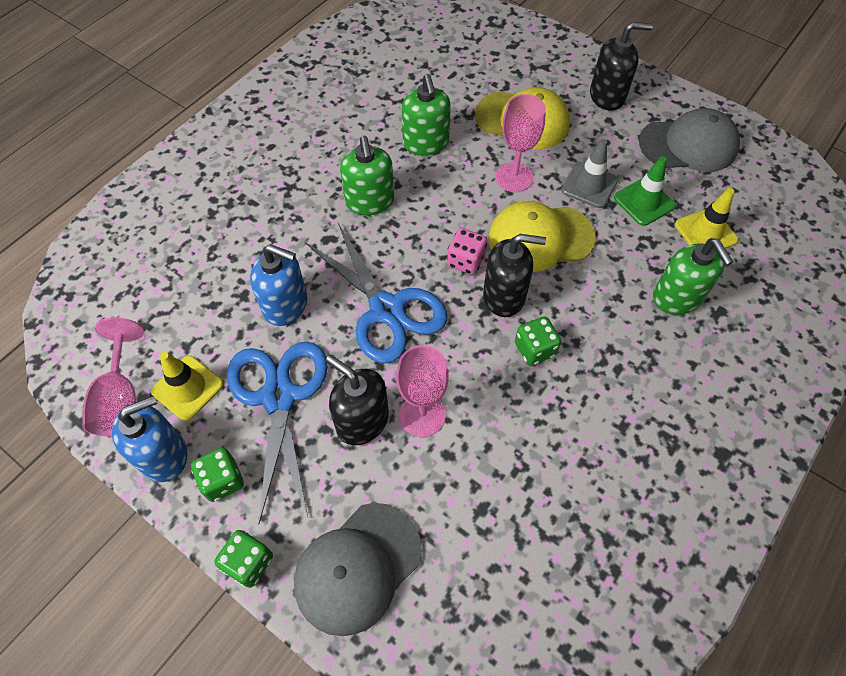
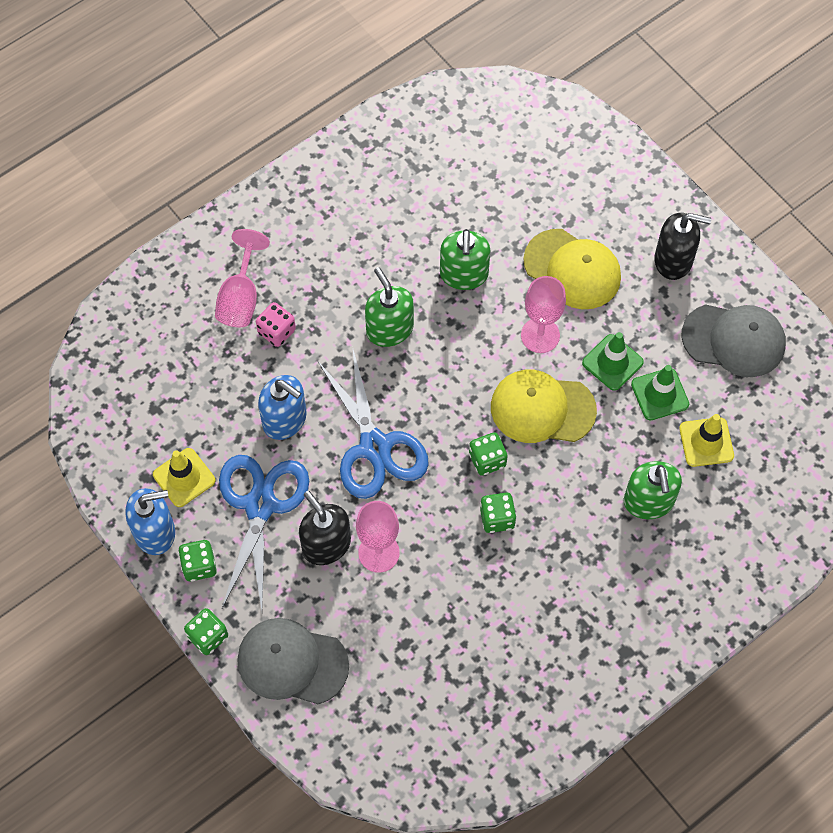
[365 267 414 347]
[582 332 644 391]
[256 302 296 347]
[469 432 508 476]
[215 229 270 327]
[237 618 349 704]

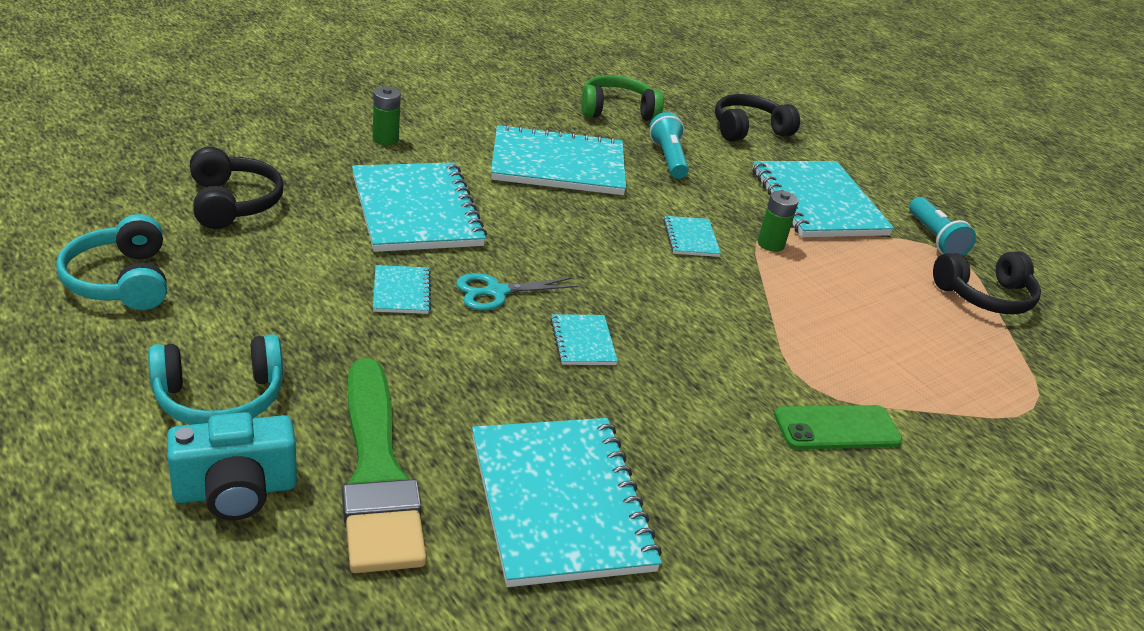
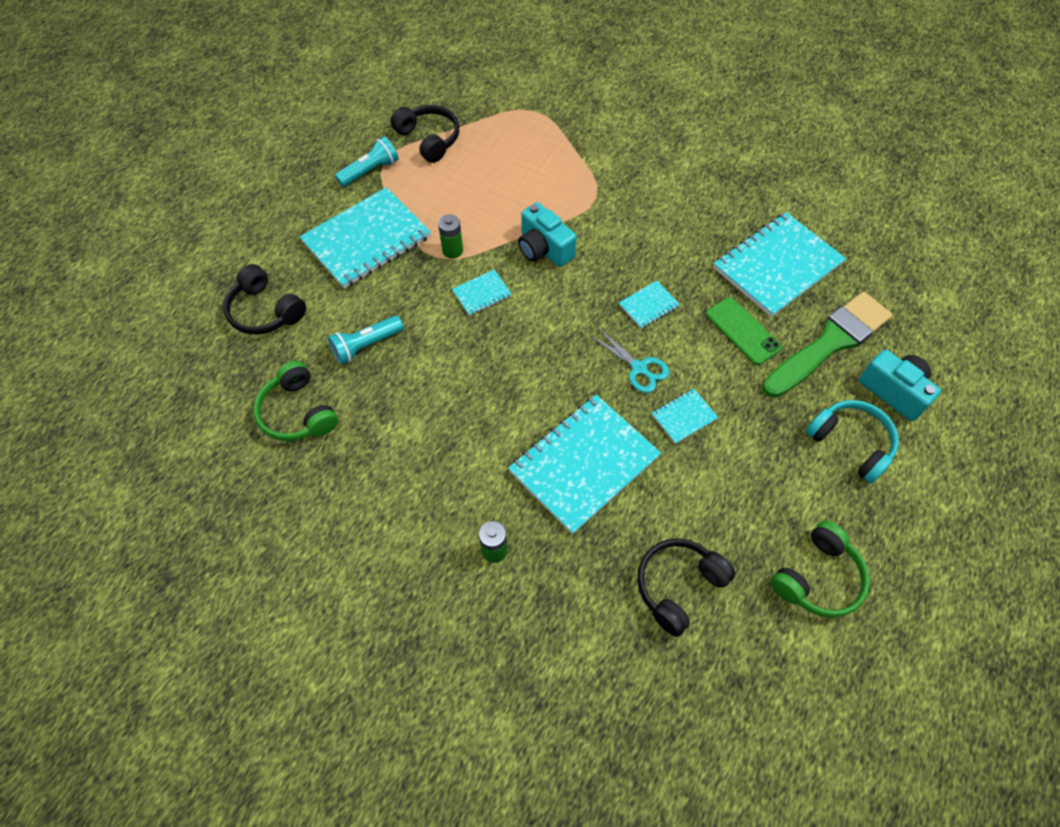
[491 124 626 195] (first image)
[771 521 870 618]
[706 297 782 365]
[518 202 577 267]

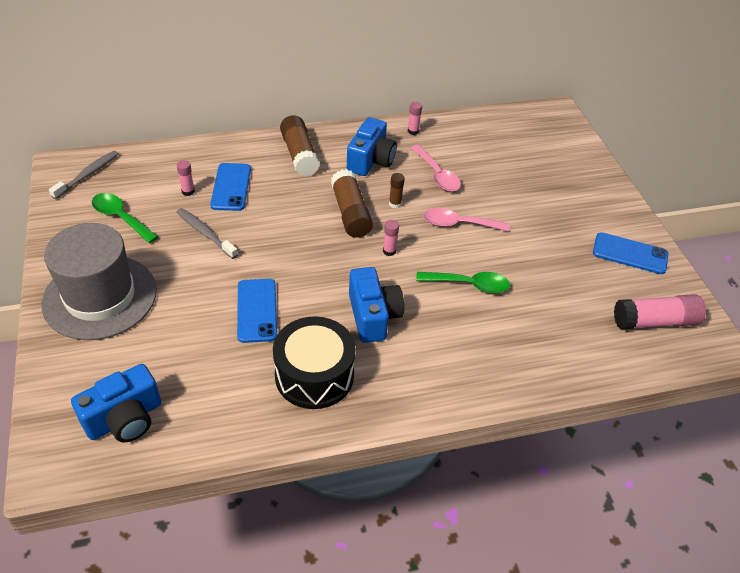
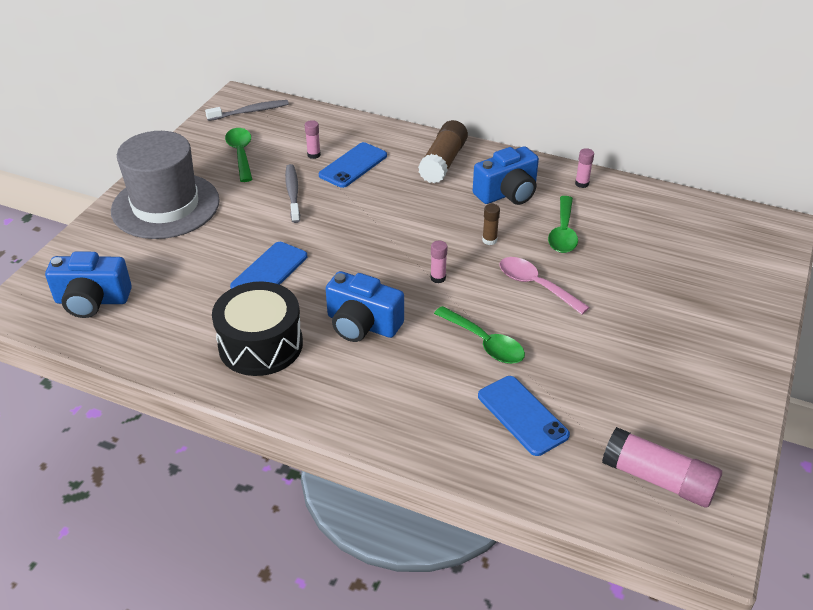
[548 196 578 253]
[331 169 373 238] (first image)
[478 376 570 456]
[326 271 404 342]

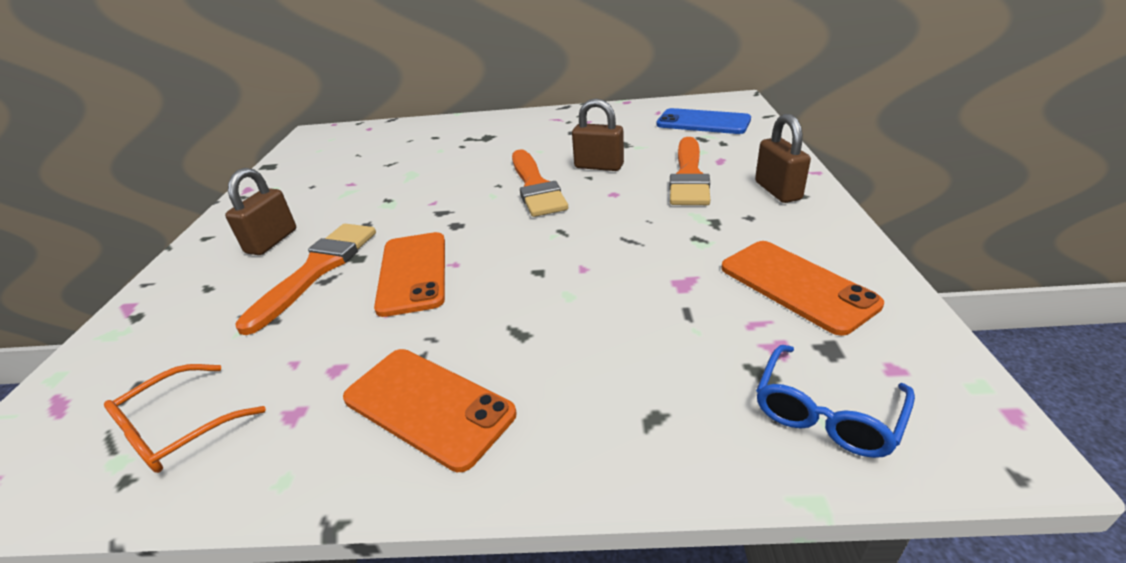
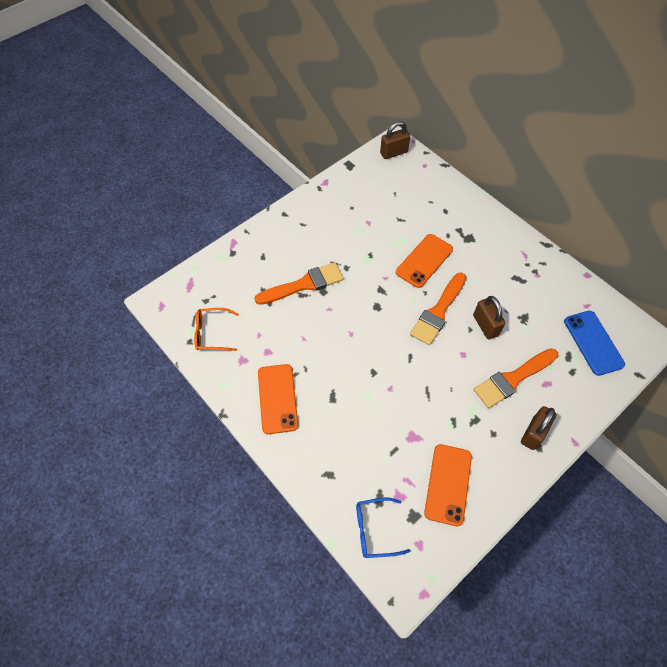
[380 121 410 159]
[396 234 453 288]

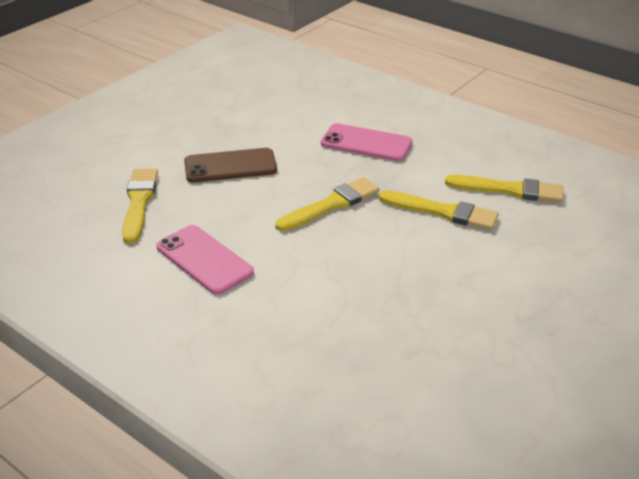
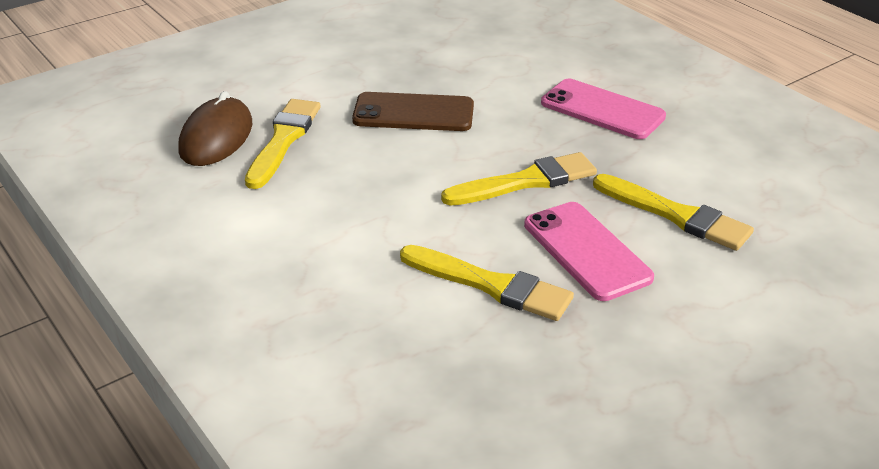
[400 245 574 321]
[524 202 654 301]
[178 91 252 166]

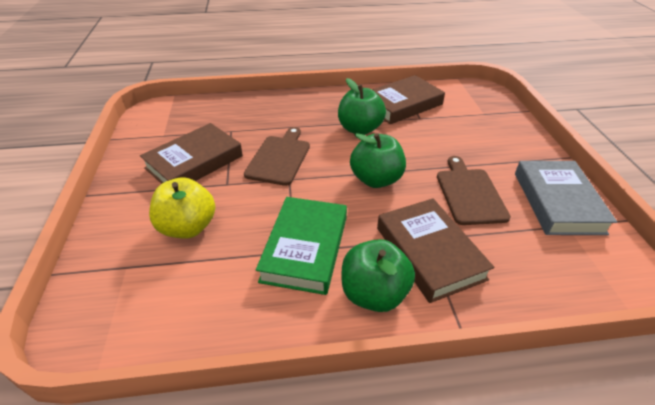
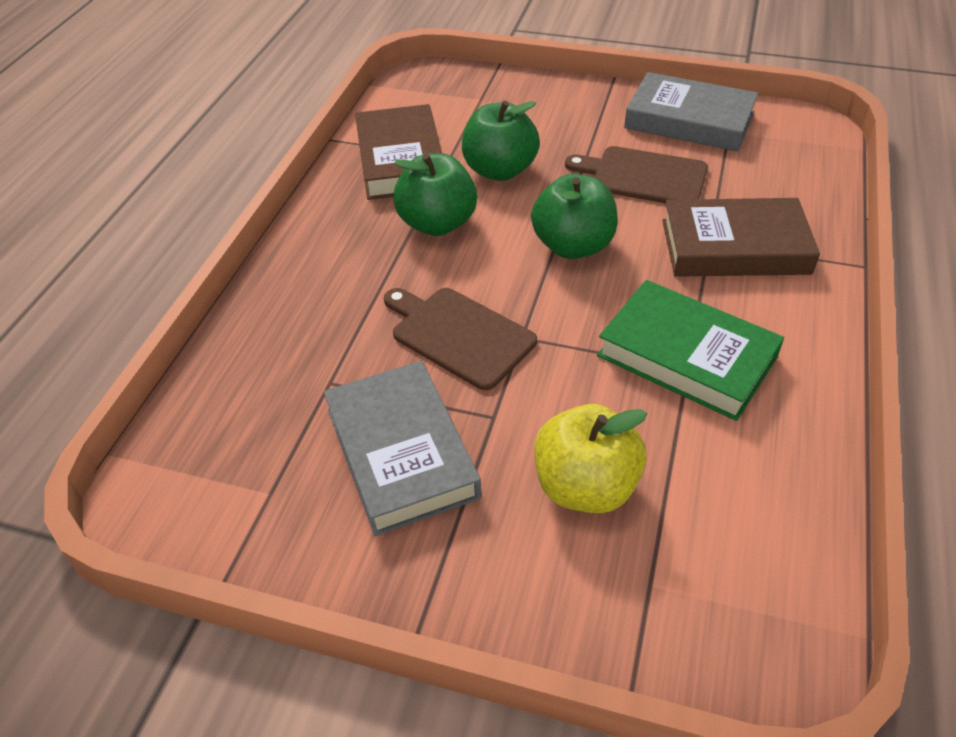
[324 361 481 536]
[462 101 540 181]

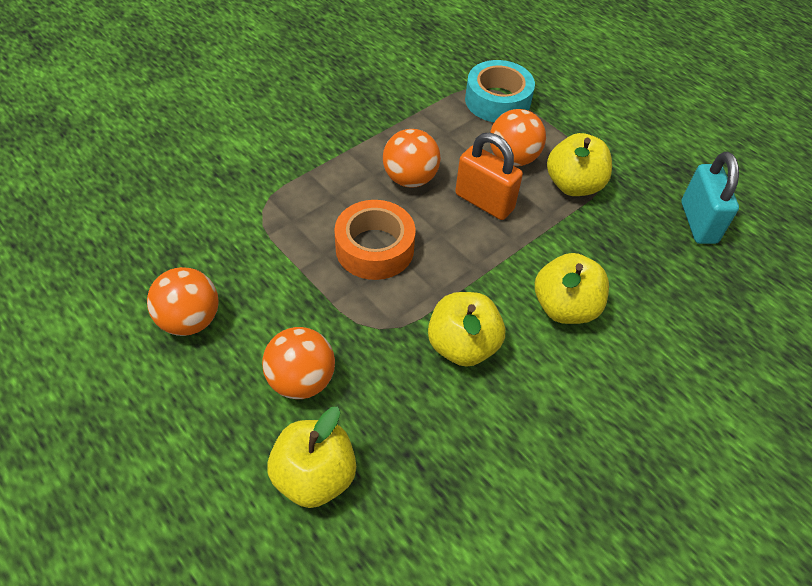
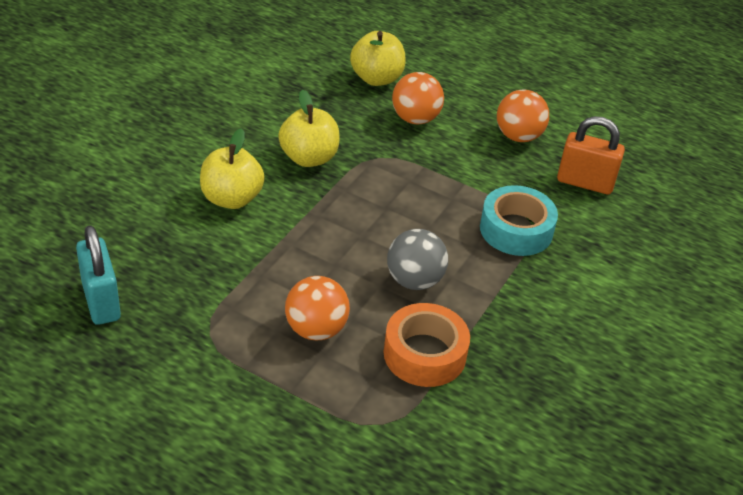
[480 185 558 256]
[387 229 448 290]
[557 116 625 194]
[547 133 612 196] (first image)
[384 303 470 387]

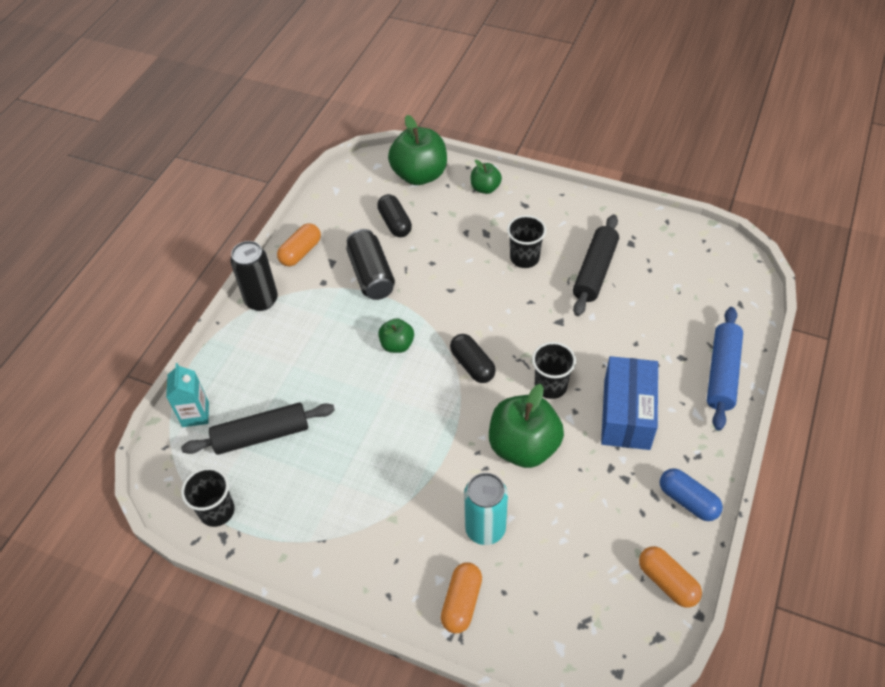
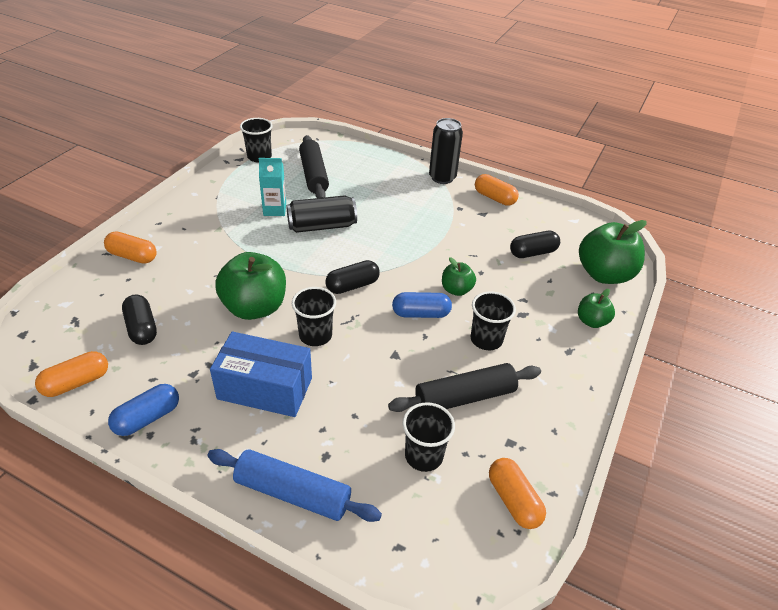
[388 363 541 412]
[286 195 357 233]
[442 257 476 296]
[259 158 286 216]
[464 473 508 545] (first image)
[392 292 452 318]
[122 294 157 345]
[403 402 455 472]
[489 458 546 529]

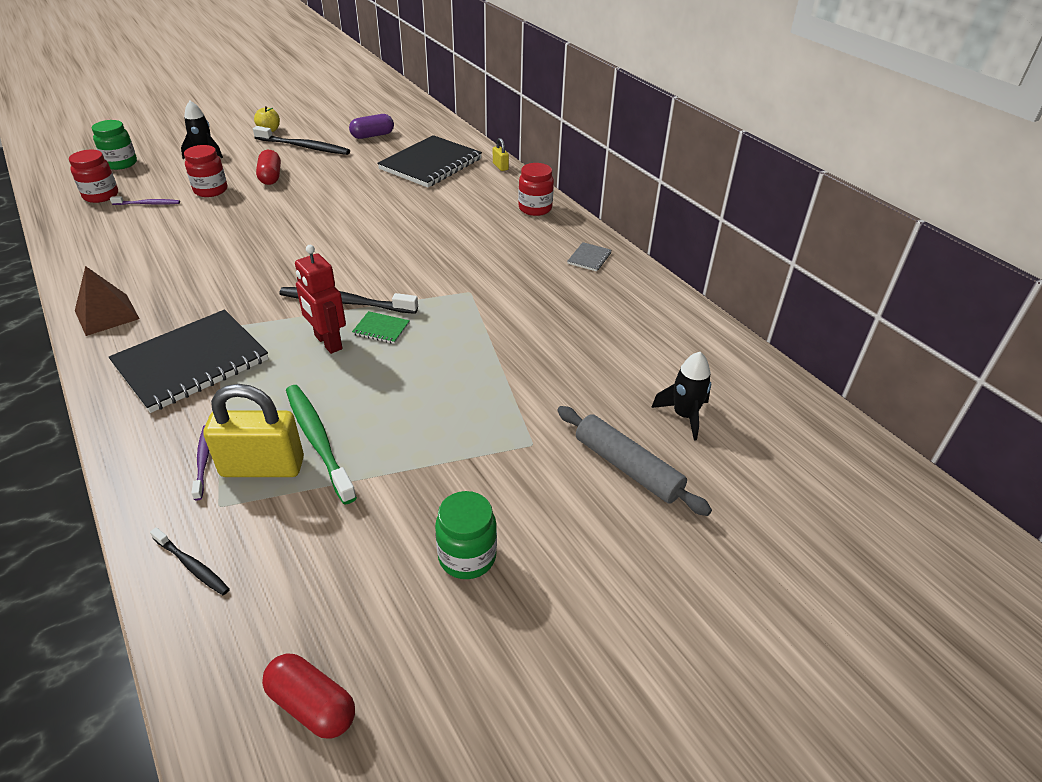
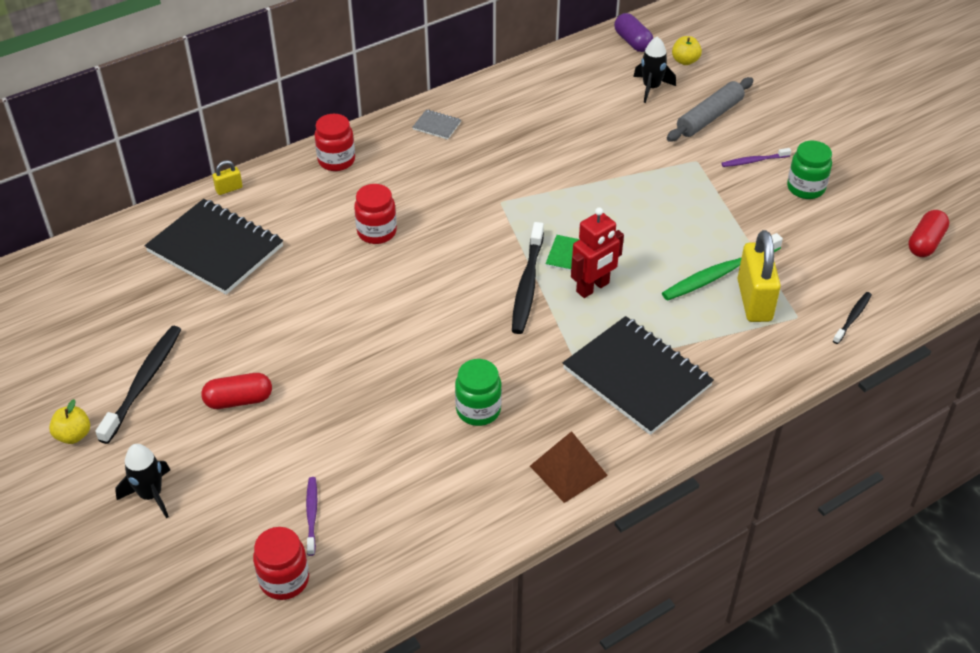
[614 13 653 52]
[455 359 502 426]
[354 184 397 244]
[721 148 791 167]
[672 36 702 65]

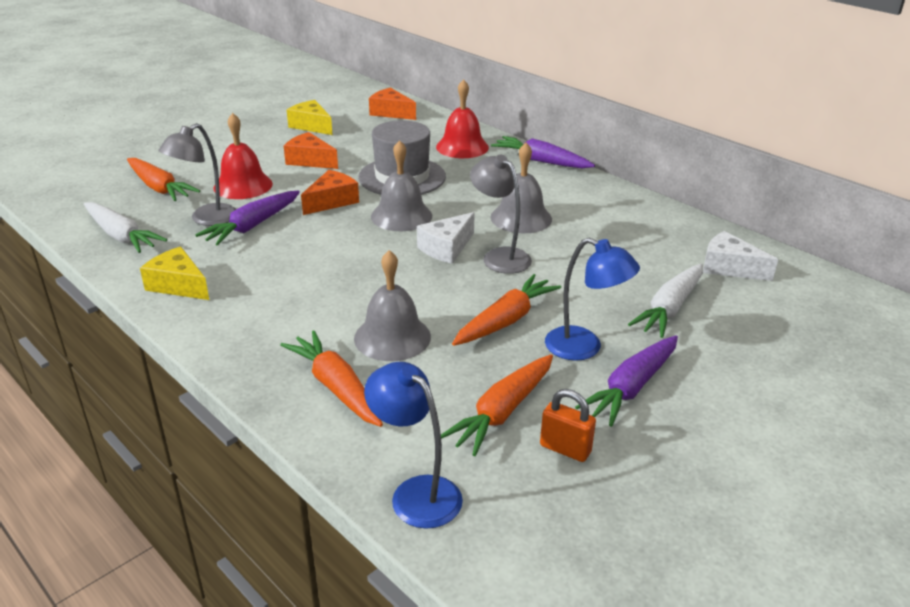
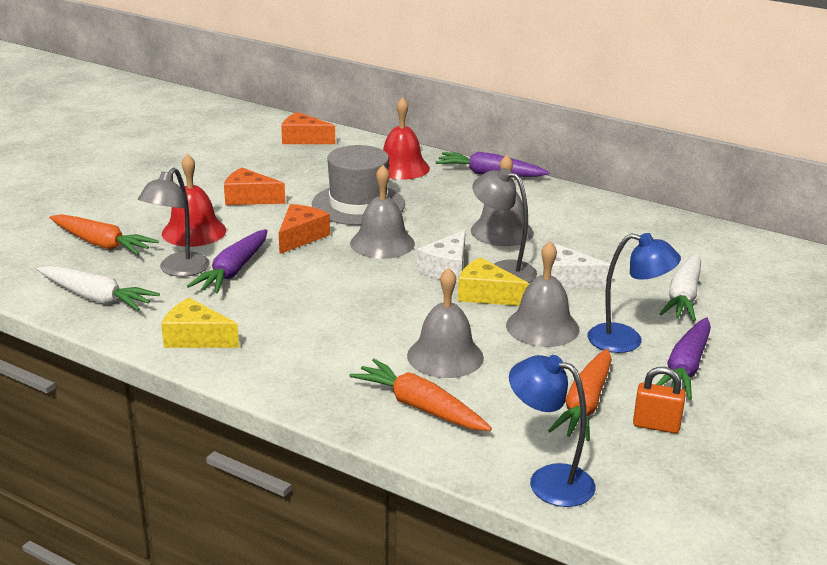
[458 257 529 306]
[543 244 610 288]
[506 241 580 347]

